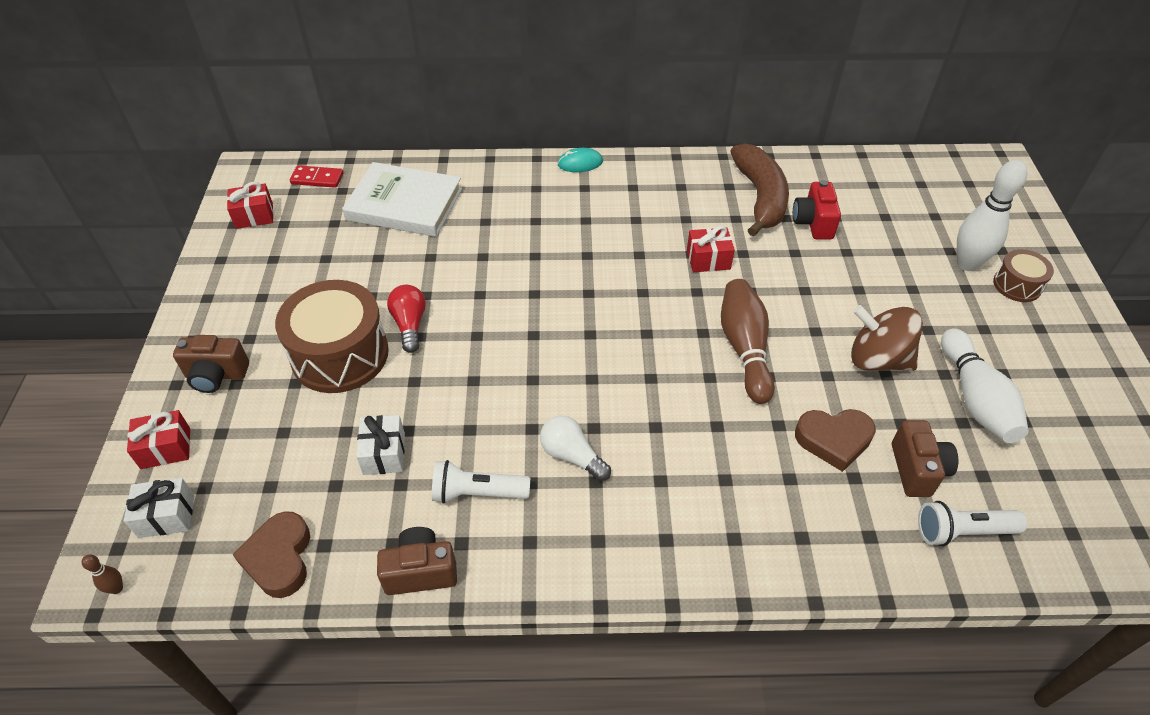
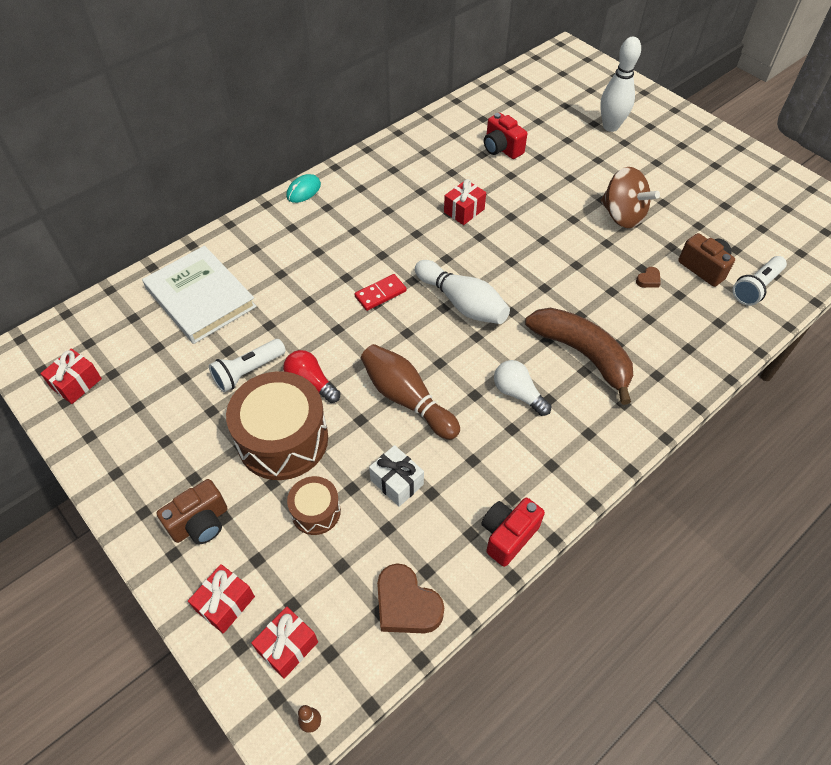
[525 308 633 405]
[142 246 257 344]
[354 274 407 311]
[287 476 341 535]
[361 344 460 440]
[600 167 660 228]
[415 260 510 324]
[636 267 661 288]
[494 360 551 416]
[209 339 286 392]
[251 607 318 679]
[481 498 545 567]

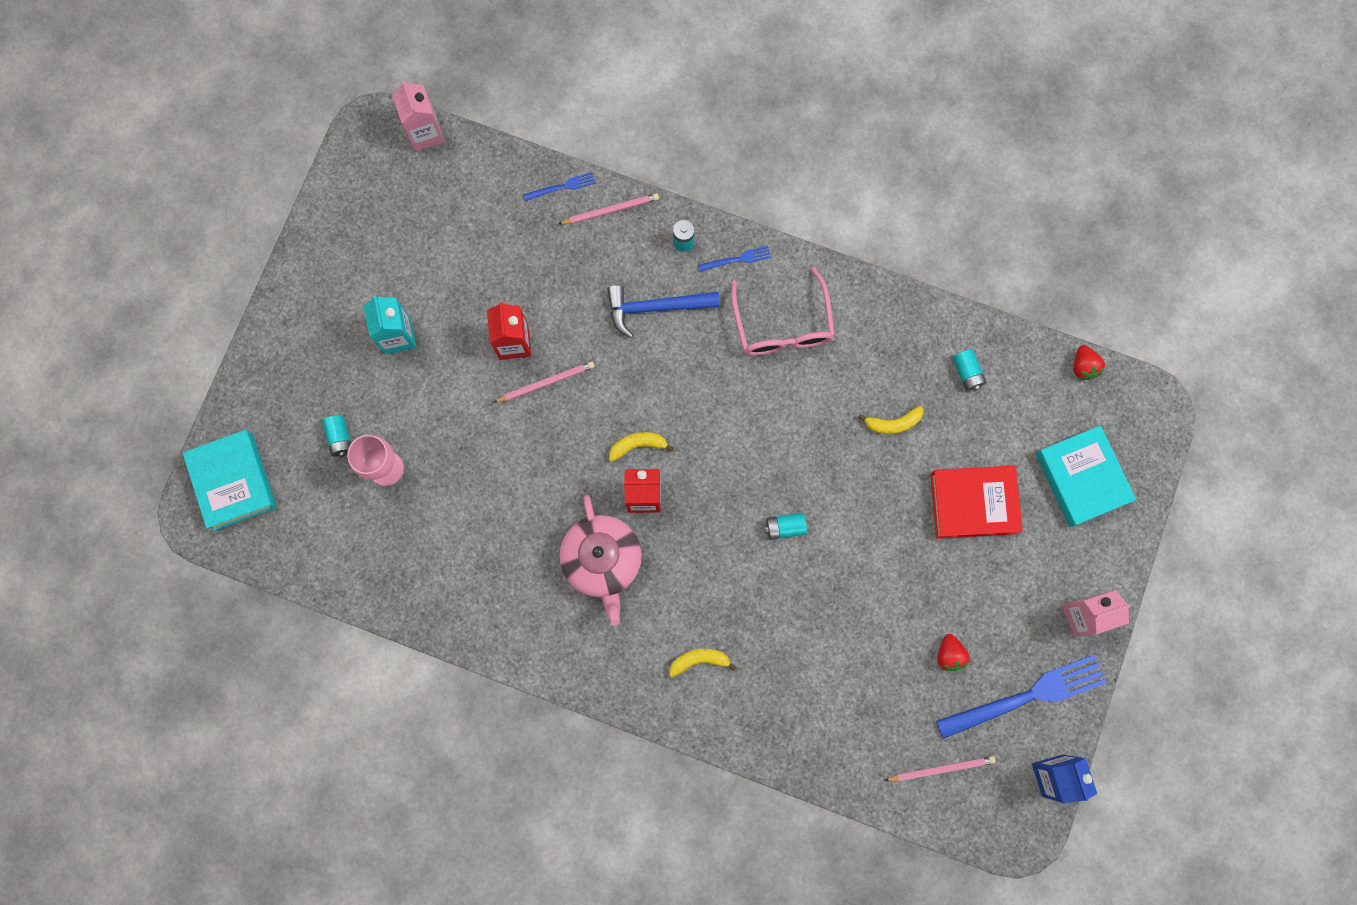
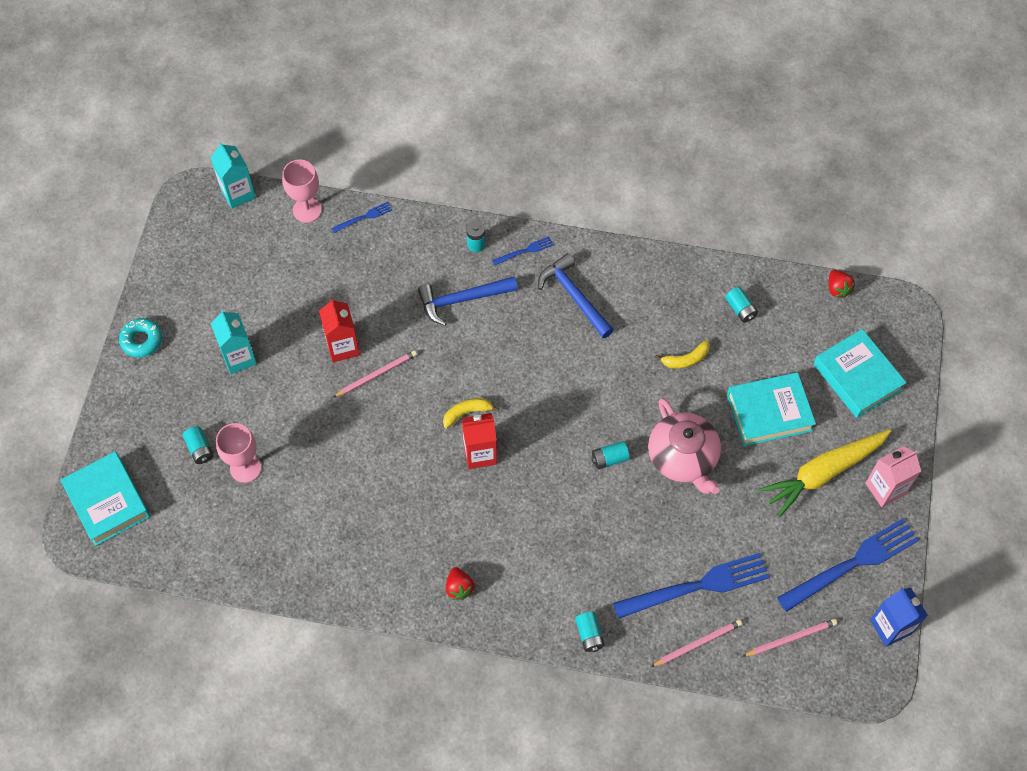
[210 142 256 209]
[651 620 742 667]
[538 253 614 338]
[727 372 816 446]
[648 398 721 494]
[446 567 474 600]
[669 649 737 677] (first image)
[282 160 322 223]
[119 318 162 357]
[759 429 891 517]
[613 553 770 619]
[575 611 605 652]

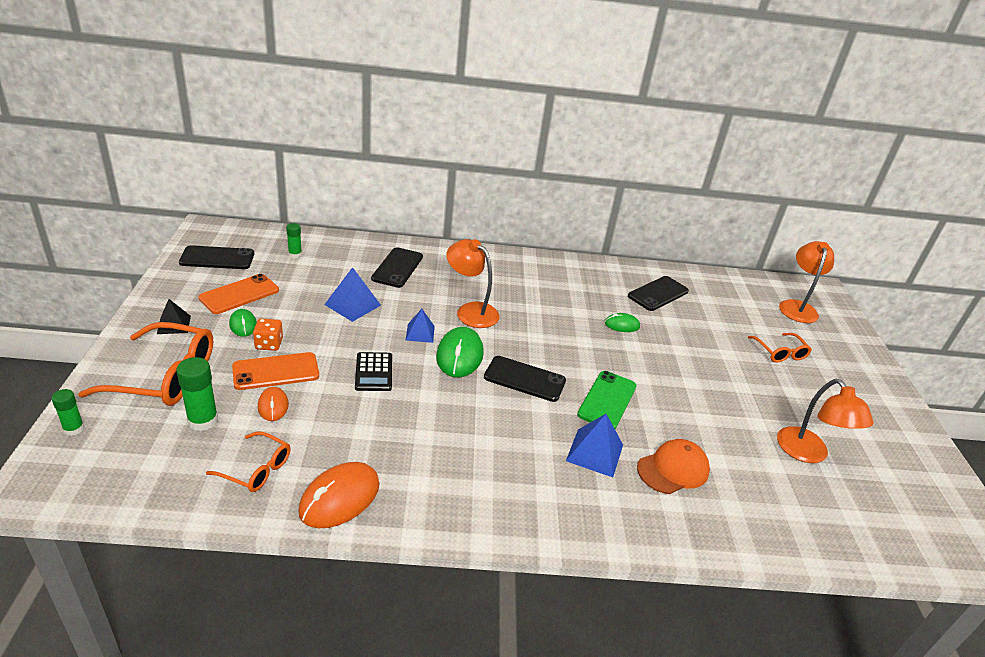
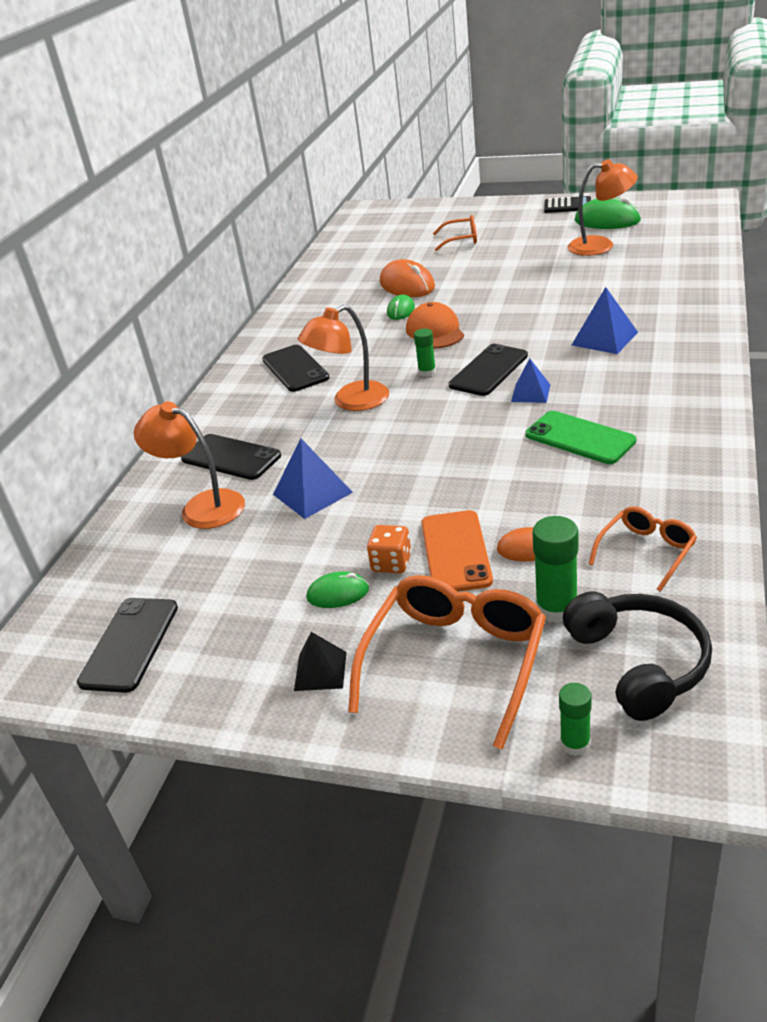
[414 328 436 377]
[134 401 245 529]
[198 274 279 314] (first image)
[262 345 330 392]
[511 358 550 403]
[575 197 641 229]
[544 196 591 213]
[525 411 636 464]
[406 302 464 349]
[380 259 435 297]
[563 591 712 721]

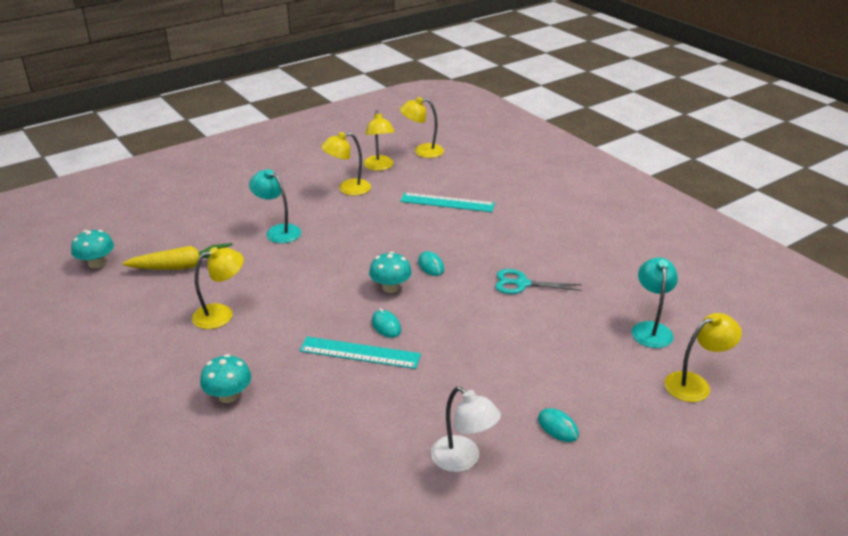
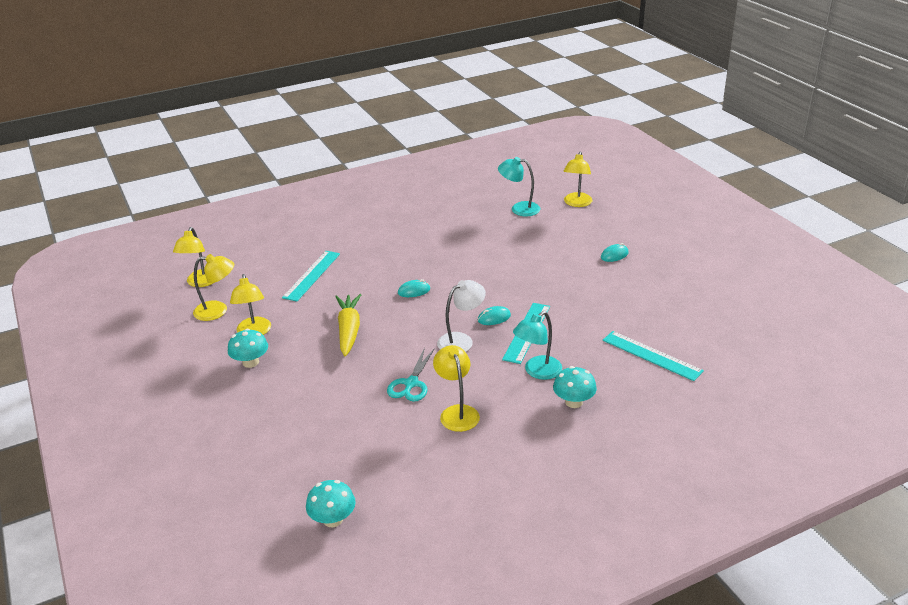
[513 311 562 380]
[335 294 361 356]
[228 329 268 368]
[387 347 435 402]
[563 151 593 207]
[437 280 486 352]
[603 331 704 381]

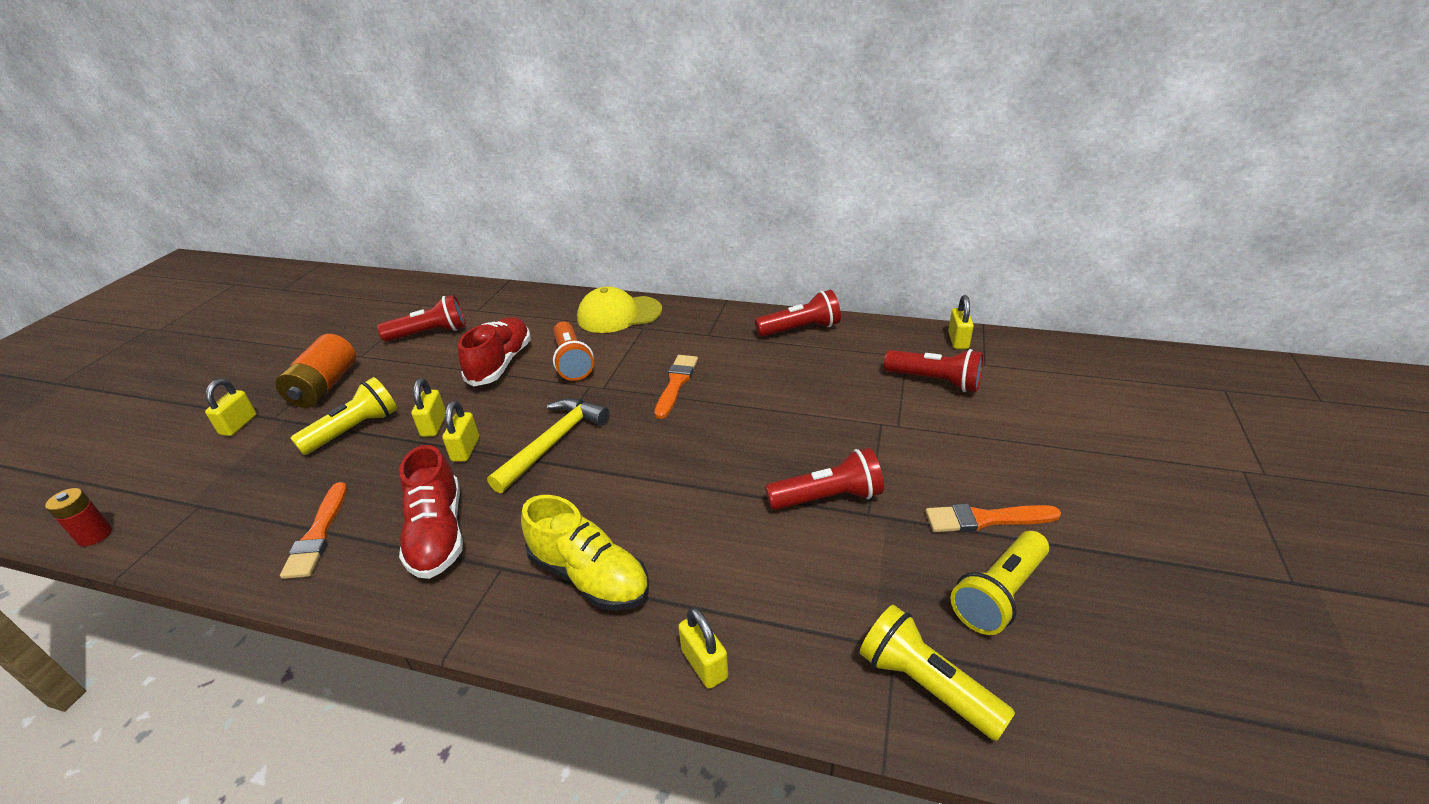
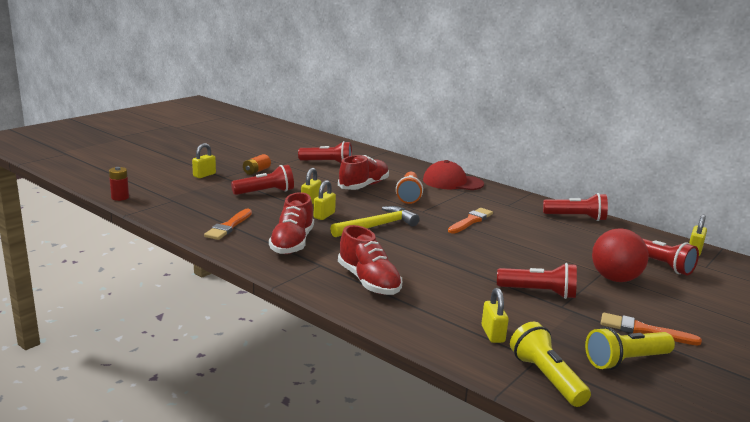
[423 160 484 190]
[243 154 271 175]
[231 165 294 195]
[338 225 402 295]
[482 288 509 343]
[592 228 649 282]

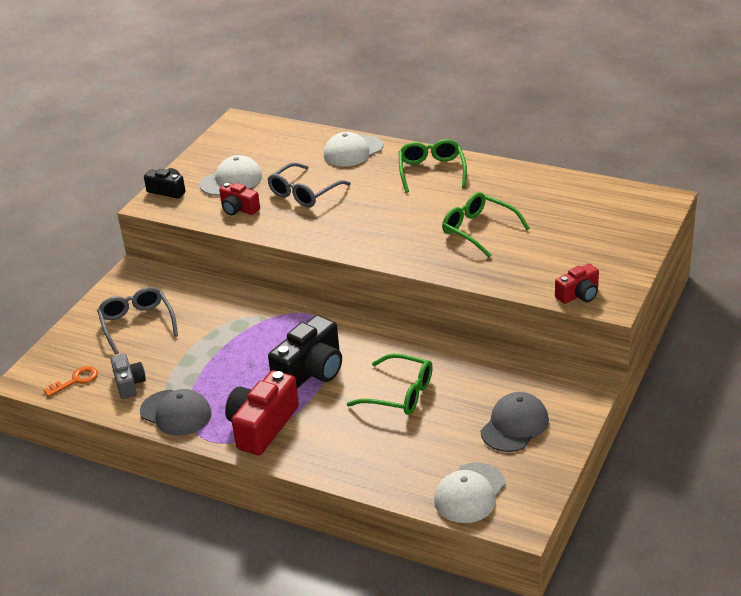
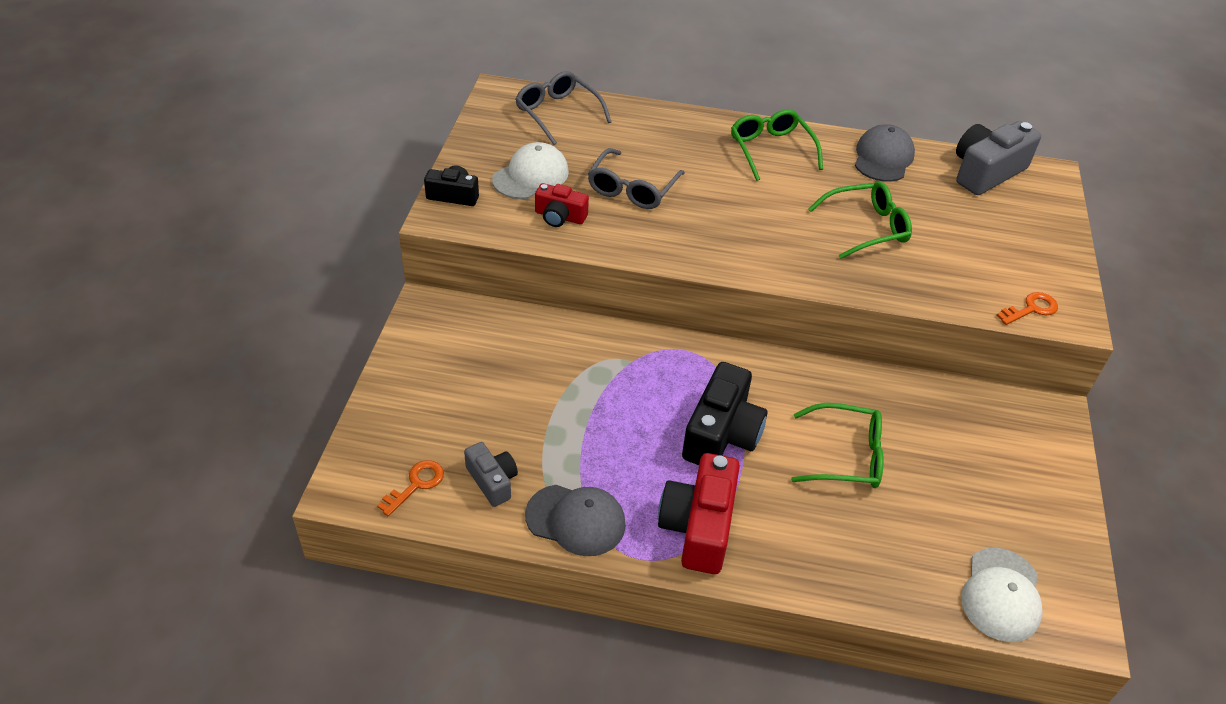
[324 132 383 167] (first image)
[808 181 912 259]
[996 292 1058 325]
[515 71 611 145]
[855 124 915 182]
[956 121 1041 195]

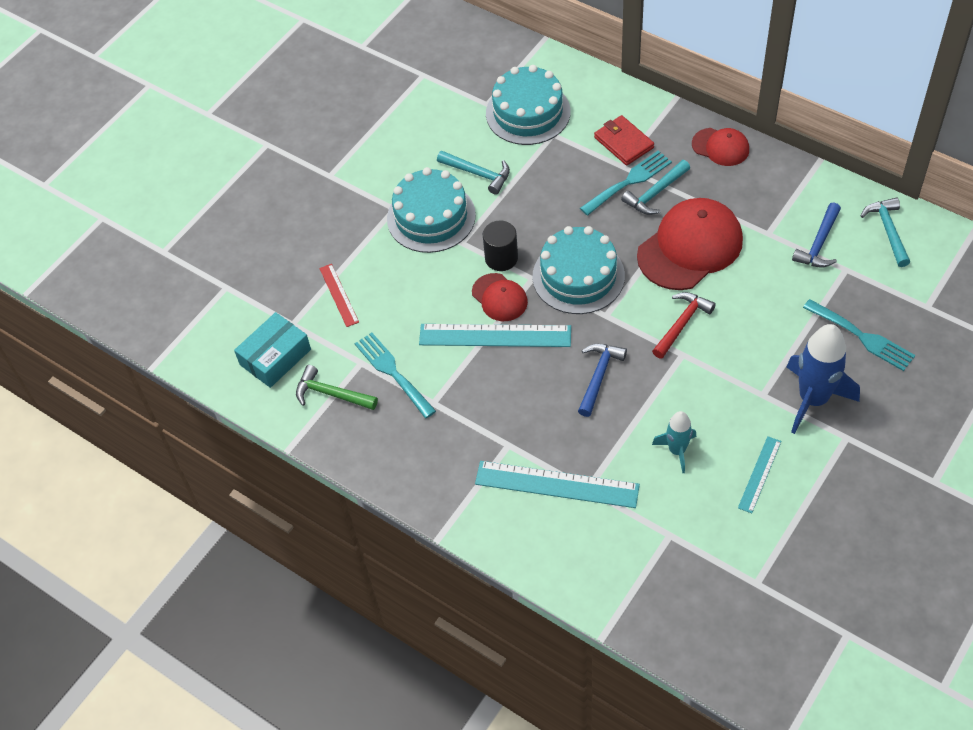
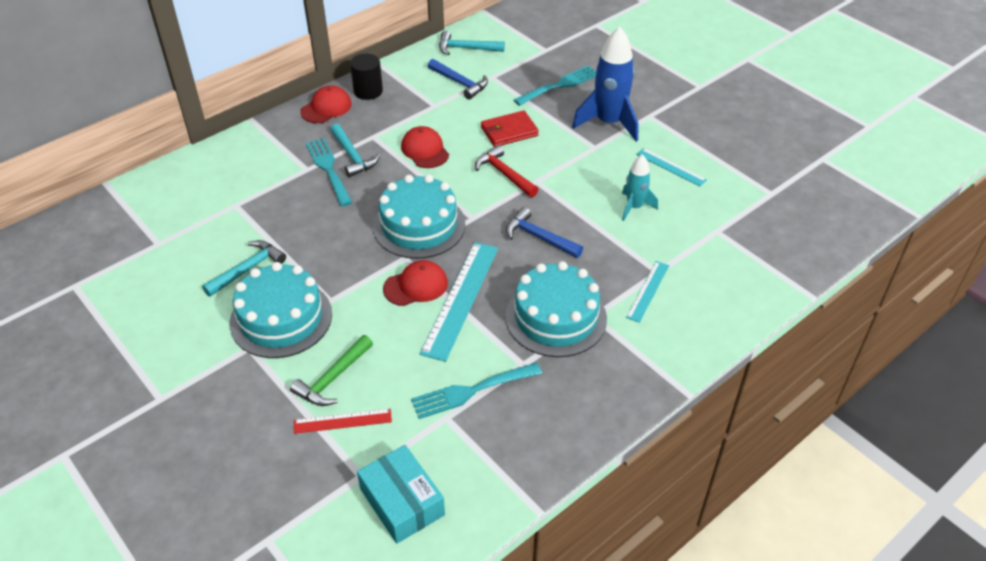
[505 261 607 357]
[481 110 539 147]
[401 126 449 168]
[350 54 383 100]
[290 335 373 406]
[626 261 669 323]

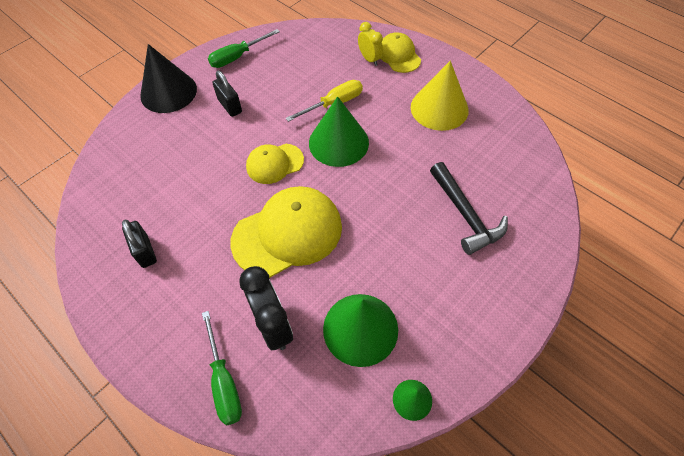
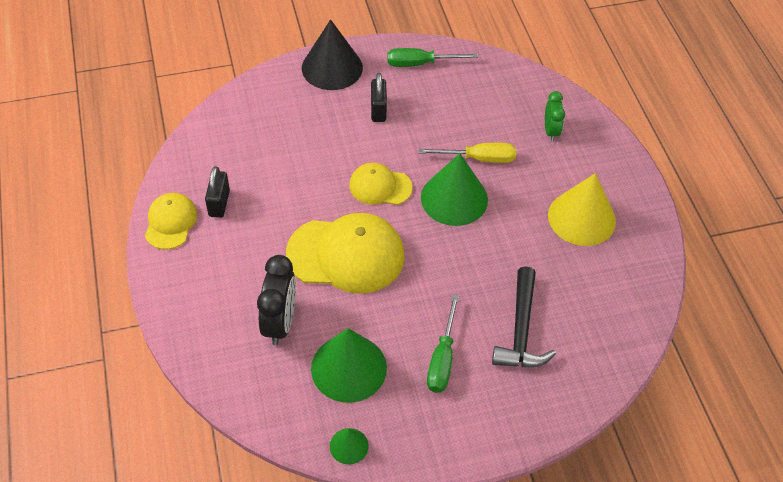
[545 91 565 142]
[145 193 197 249]
[427 294 459 393]

